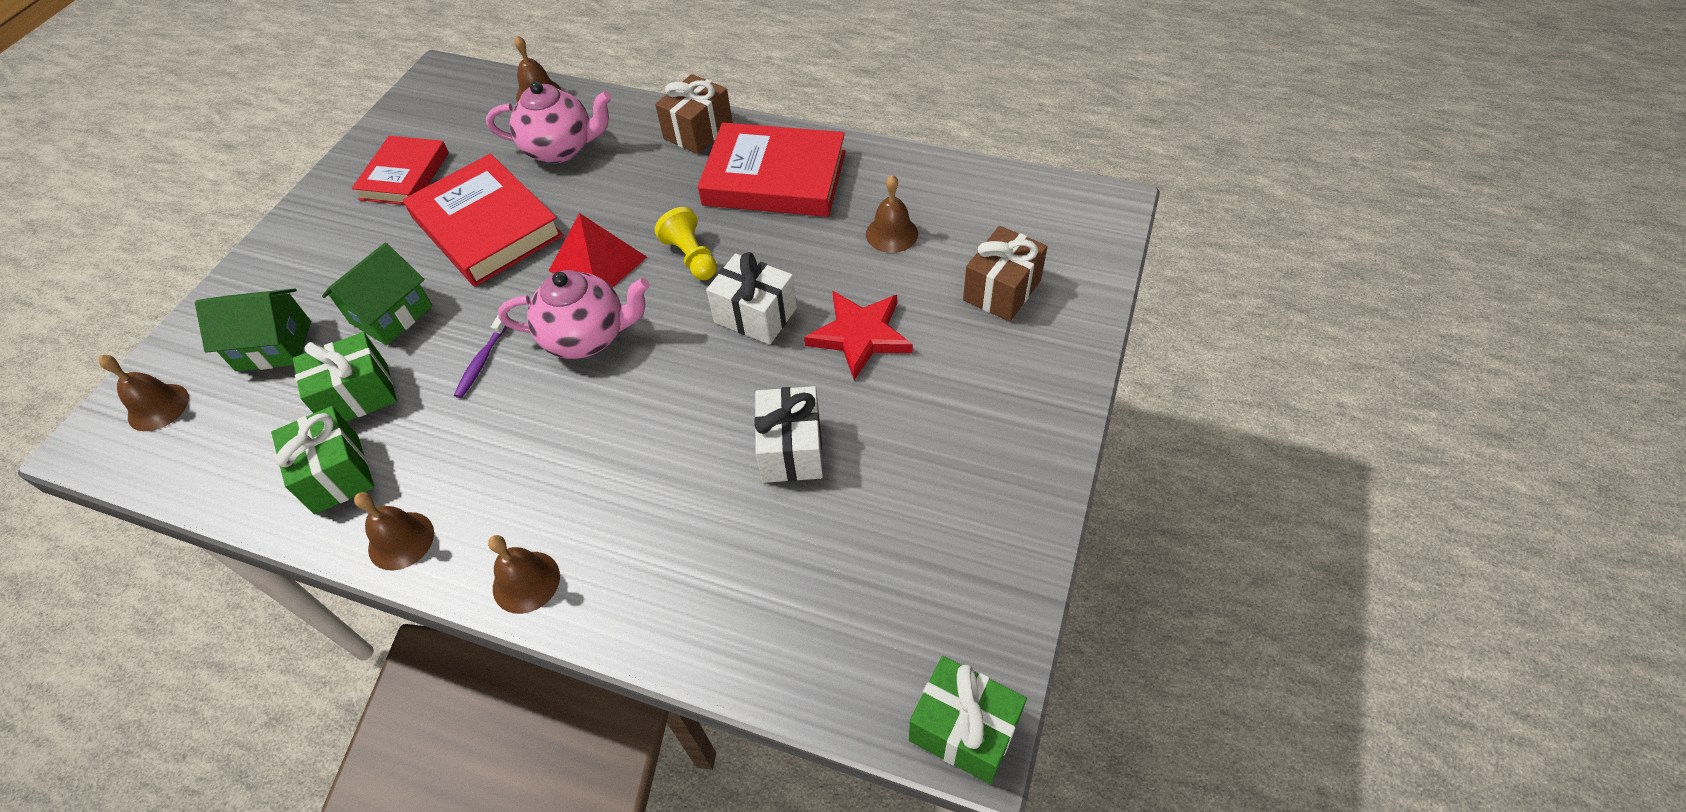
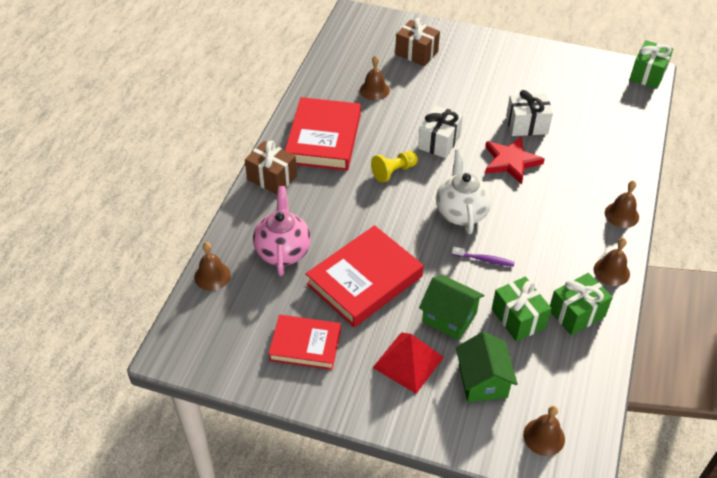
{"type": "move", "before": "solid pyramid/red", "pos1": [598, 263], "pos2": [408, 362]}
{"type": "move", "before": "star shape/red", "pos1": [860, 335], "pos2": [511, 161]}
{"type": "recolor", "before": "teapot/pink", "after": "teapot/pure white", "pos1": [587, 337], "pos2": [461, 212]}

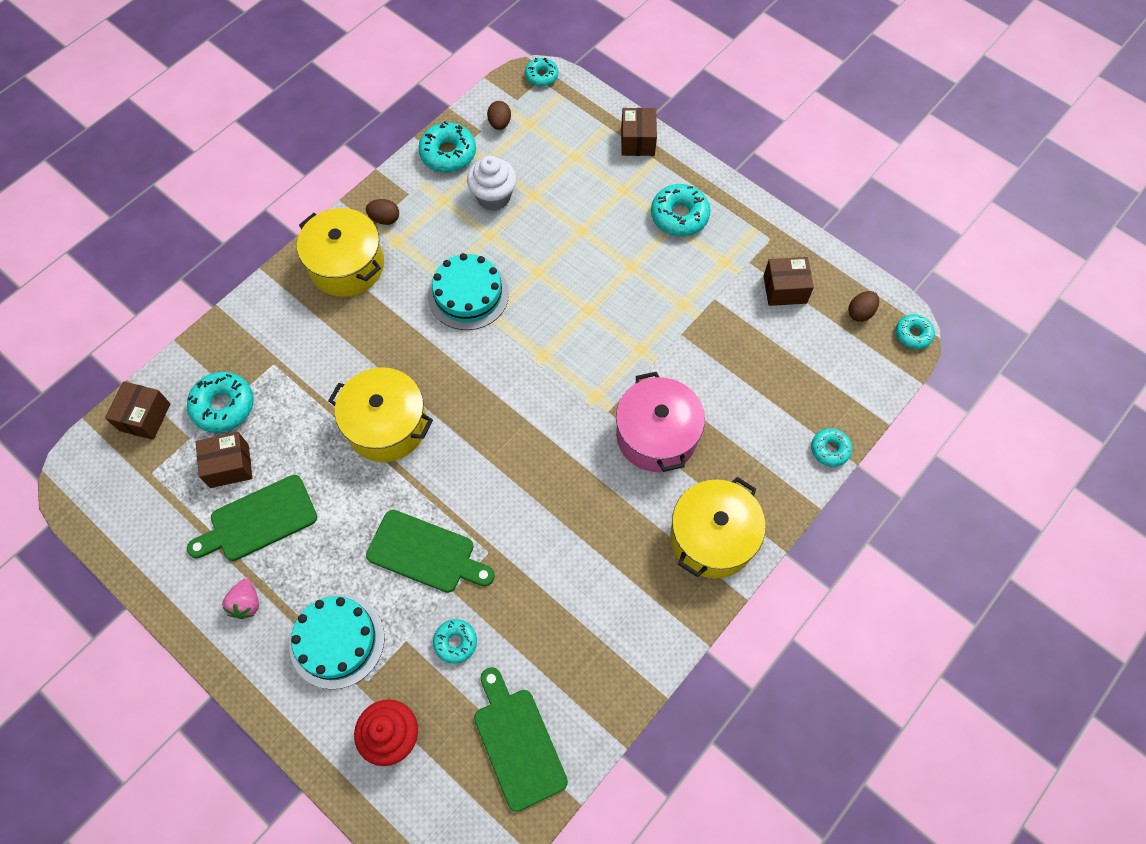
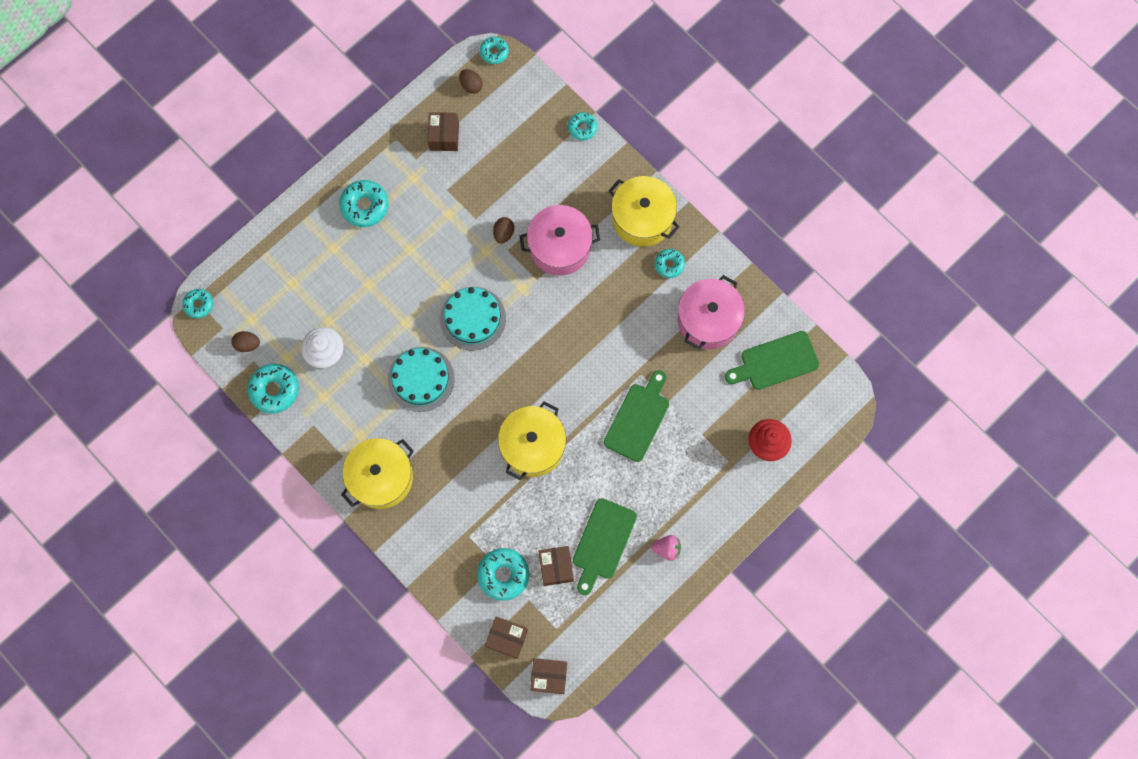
{"type": "insert", "after": "cooking pot/pink", "pos2": [708, 320]}
{"type": "move", "before": "cake/teal", "pos1": [337, 640], "pos2": [473, 318]}
{"type": "move", "before": "toy egg/brown", "pos1": [385, 219], "pos2": [503, 233]}
{"type": "move", "before": "doughnut/teal", "pos1": [455, 642], "pos2": [669, 265]}
{"type": "move", "before": "package/brown", "pos1": [637, 141], "pos2": [549, 676]}
{"type": "rotate", "before": "bread board/emerald", "pos1": [258, 520], "pos2": [603, 542], "turn": 45}

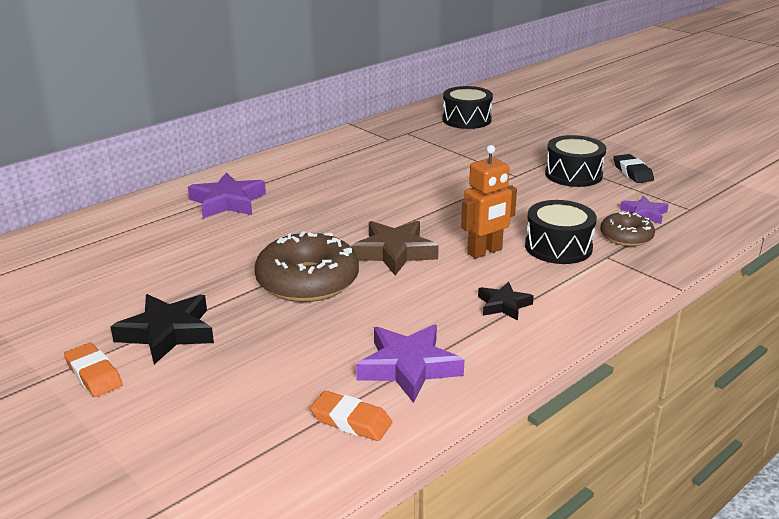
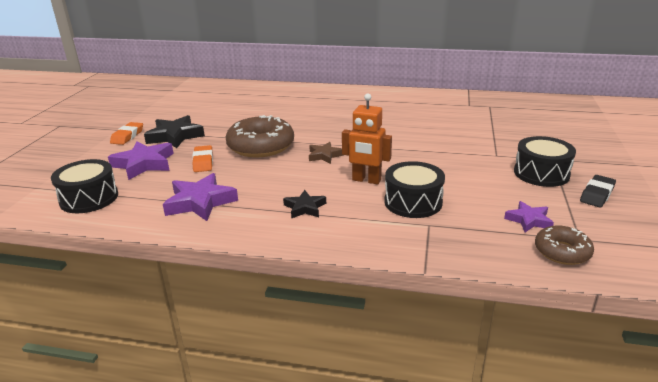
{"type": "move", "before": "star shape/purple", "pos1": [227, 202], "pos2": [144, 164]}
{"type": "move", "before": "gum eraser/bright orange", "pos1": [351, 421], "pos2": [203, 162]}
{"type": "move", "before": "drum/jet-black", "pos1": [466, 119], "pos2": [89, 198]}
{"type": "move", "before": "doughnut/brown", "pos1": [626, 236], "pos2": [562, 252]}
{"type": "resize", "before": "star shape/brown", "pos1": [394, 252], "pos2": [324, 155], "scale": 0.59}

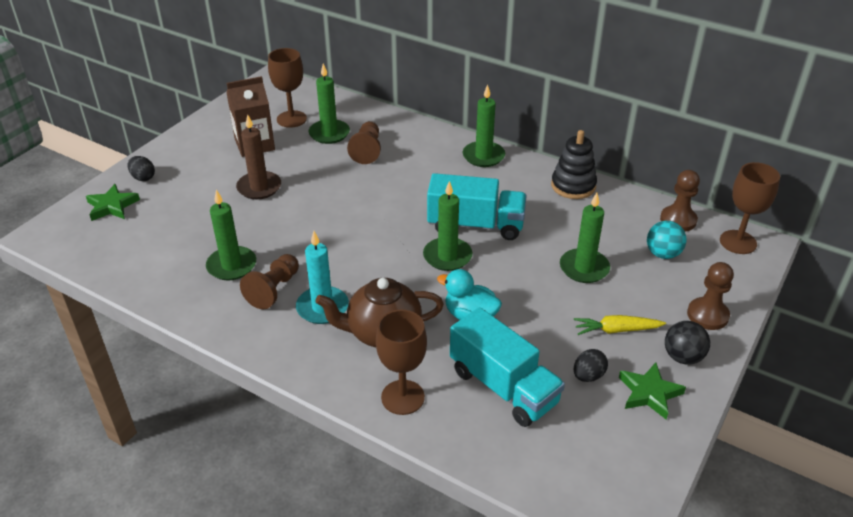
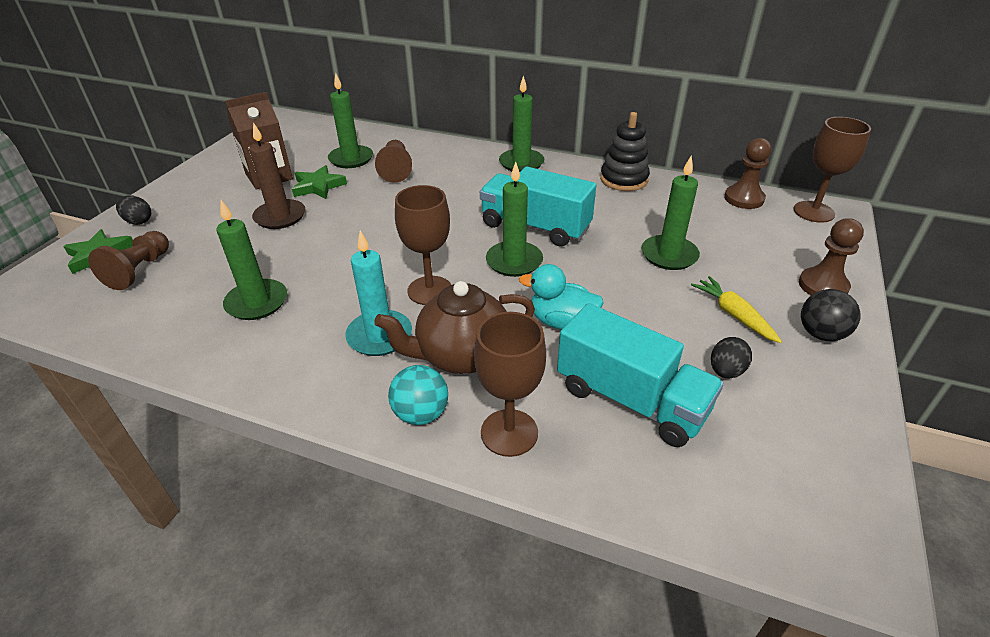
{"type": "move", "before": "chess pawn/brown", "pos1": [274, 290], "pos2": [139, 270]}
{"type": "move", "before": "goblet/brown", "pos1": [291, 119], "pos2": [430, 290]}
{"type": "move", "before": "star shape/emerald", "pos1": [649, 393], "pos2": [318, 186]}
{"type": "move", "before": "sphere/teal", "pos1": [662, 254], "pos2": [421, 414]}
{"type": "rotate", "before": "truck/teal", "pos1": [475, 225], "pos2": [535, 227], "turn": -150}
{"type": "rotate", "before": "toy carrot/bright yellow", "pos1": [616, 330], "pos2": [733, 315], "turn": 75}

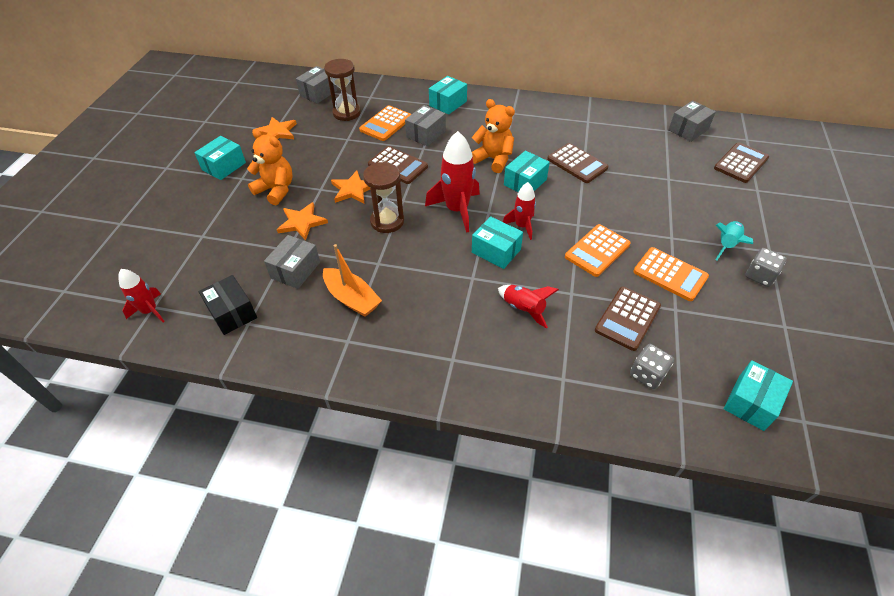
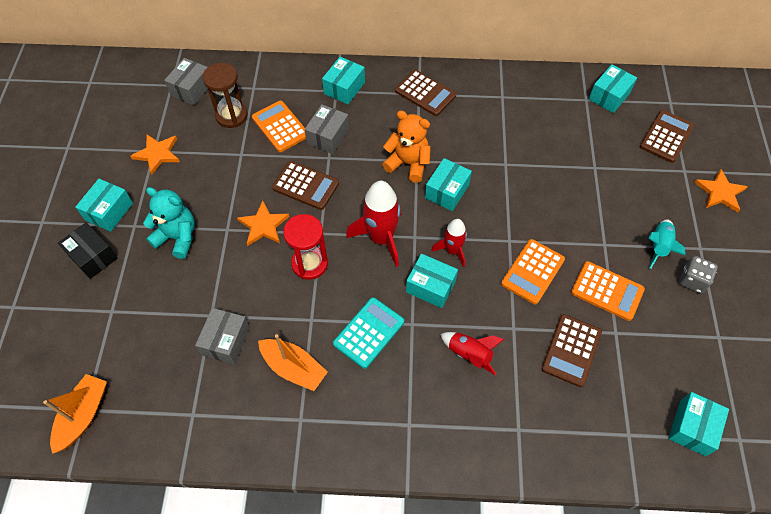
{"type": "delete", "before": "dice/gray", "pos1": [647, 374]}
{"type": "insert", "after": "pocket calculator/teal", "pos2": [369, 332]}
{"type": "move", "before": "package/jet-black", "pos1": [232, 313], "pos2": [93, 256]}
{"type": "move", "before": "star shape/bright orange", "pos1": [302, 222], "pos2": [720, 192]}
{"type": "move", "before": "pocket calculator/brown", "pos1": [577, 163], "pos2": [425, 93]}
{"type": "replace", "before": "spaceship/red", "after": "toy boat/bright orange", "pos1": [150, 311], "pos2": [83, 415]}
{"type": "recolor", "before": "teddy bear/bright orange", "after": "teddy bear/teal", "pos1": [276, 190], "pos2": [177, 237]}
{"type": "recolor", "before": "sandglass/brown", "after": "sandglass/red", "pos1": [387, 221], "pos2": [309, 264]}
{"type": "recolor", "before": "package/gray", "after": "package/teal", "pos1": [688, 130], "pos2": [609, 96]}
{"type": "rotate", "before": "pocket calculator/bright orange", "pos1": [386, 124], "pos2": [280, 127], "turn": 120}

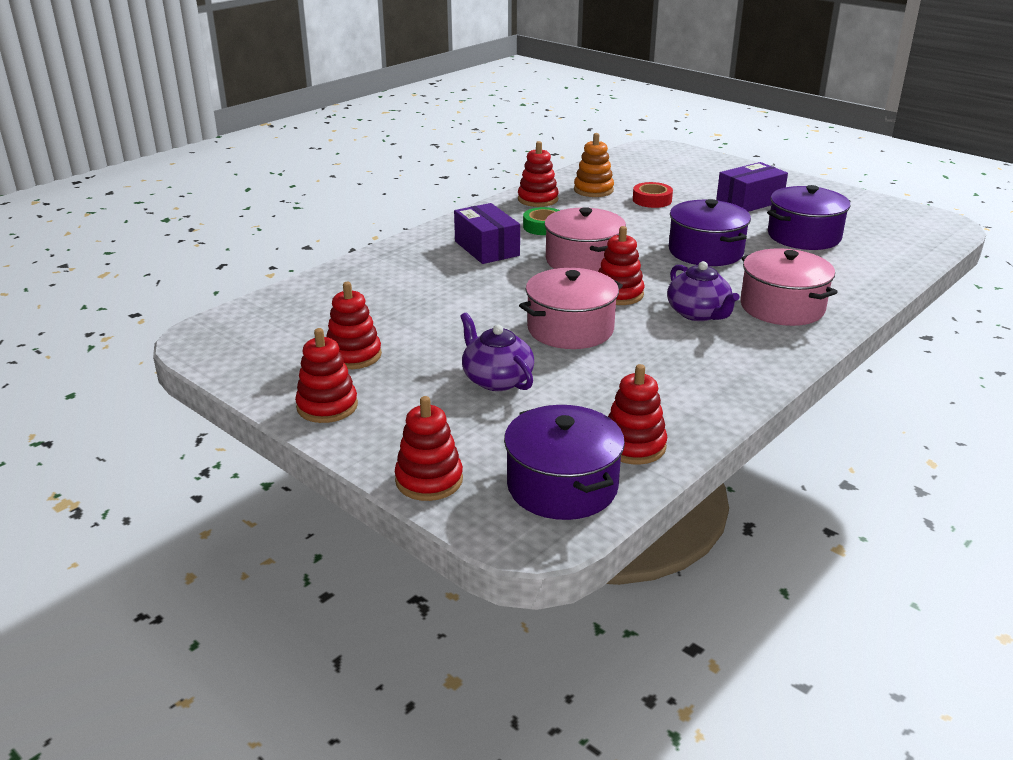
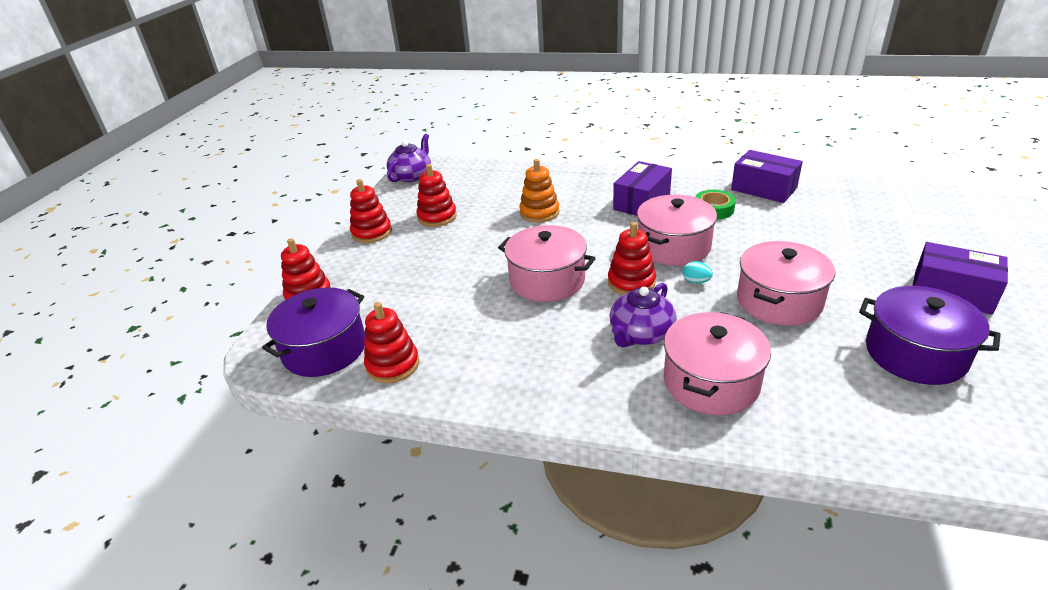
{"type": "delete", "before": "roll of tape/red", "pos1": [652, 200]}
{"type": "insert", "after": "toy egg/teal", "pos2": [696, 281]}
{"type": "move", "before": "teapot/purple", "pos1": [496, 379], "pos2": [411, 176]}
{"type": "move", "before": "ring stacker/bright orange", "pos1": [593, 190], "pos2": [539, 212]}
{"type": "replace", "before": "ring stacker/red", "after": "package/purple", "pos1": [537, 199], "pos2": [763, 189]}
{"type": "recolor", "before": "cooking pot/purple", "after": "cooking pot/pink", "pos1": [706, 251], "pos2": [779, 301]}

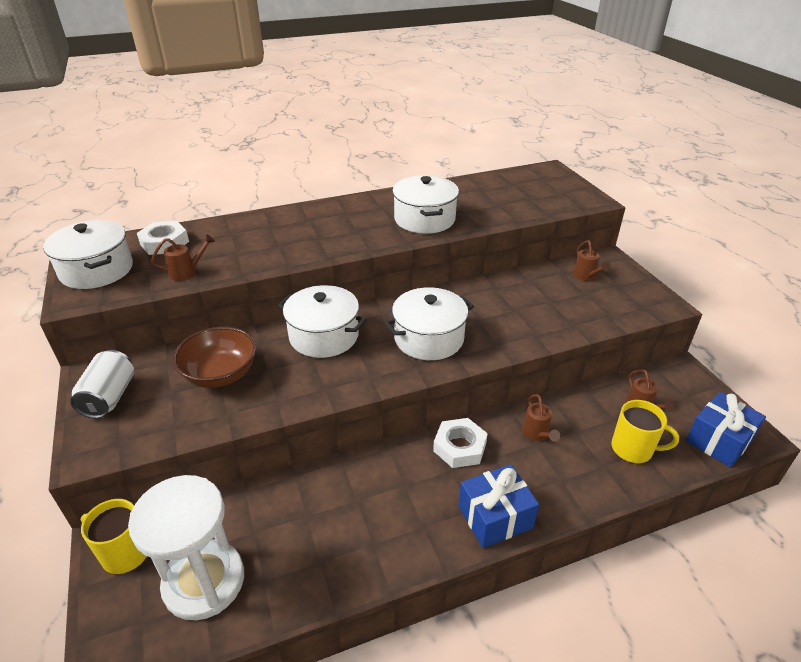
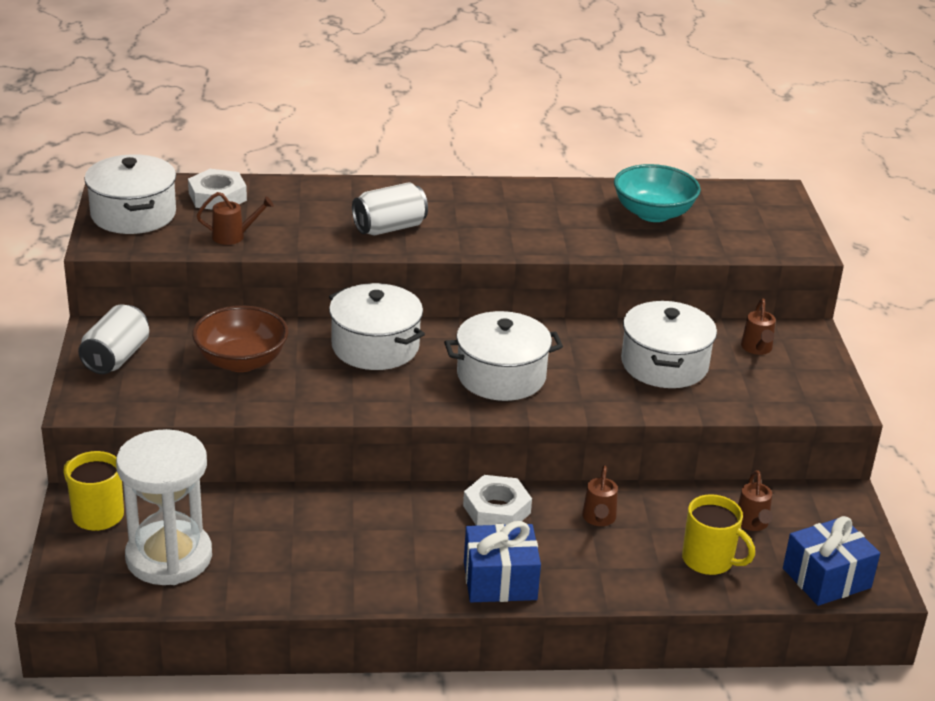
{"type": "insert", "after": "can/pure white", "pos2": [389, 228]}
{"type": "insert", "after": "deep dish/teal", "pos2": [653, 213]}
{"type": "move", "before": "cooking pot/pure white", "pos1": [424, 219], "pos2": [664, 364]}

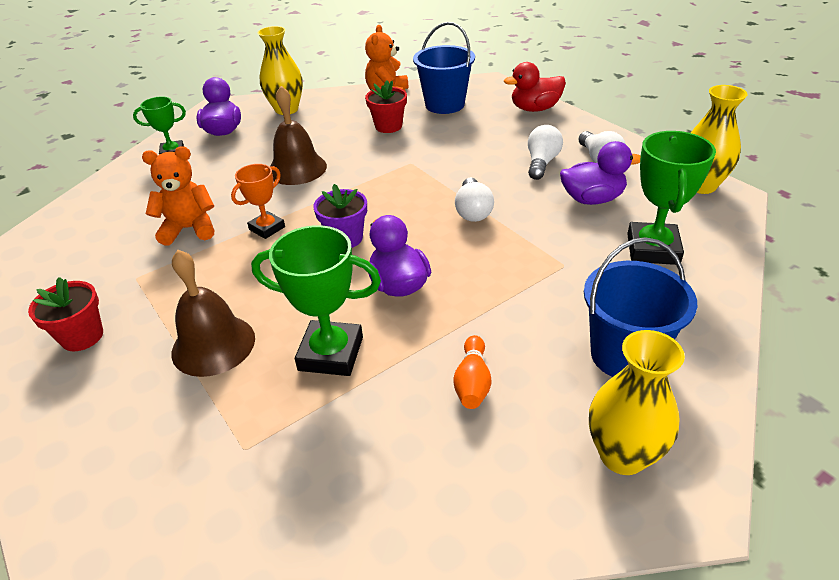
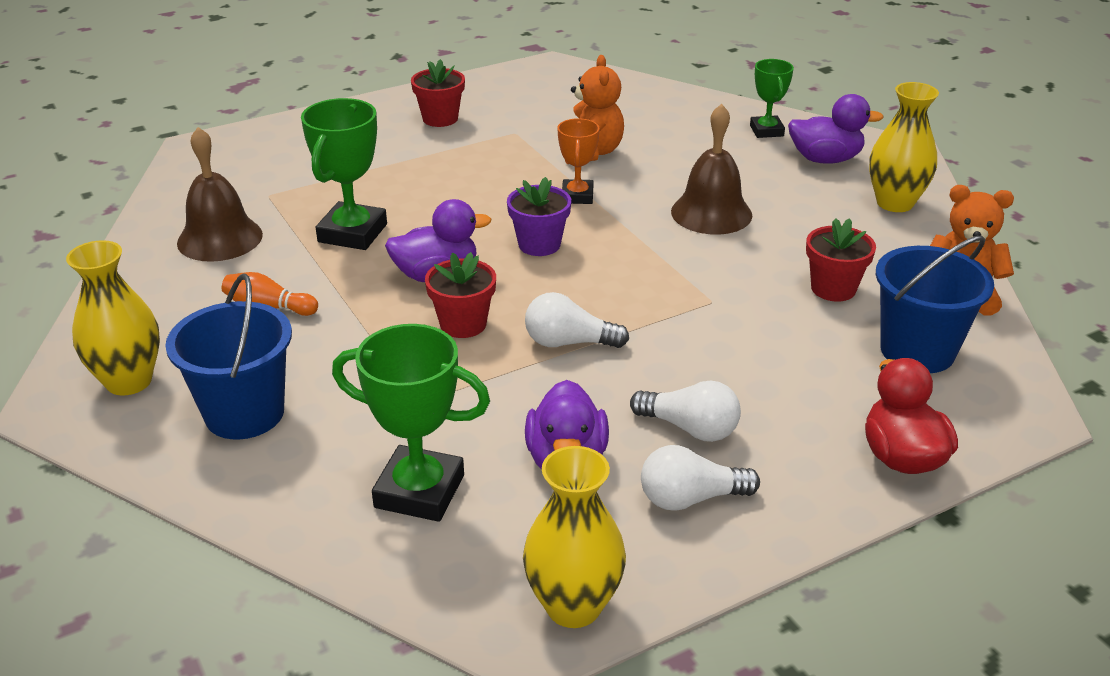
{"type": "insert", "after": "potted plant/red", "pos2": [463, 324]}
{"type": "move", "before": "school bell/brown", "pos1": [213, 345], "pos2": [220, 238]}
{"type": "rotate", "before": "trophy/bright orange", "pos1": [267, 228], "pos2": [577, 196], "turn": 45}

